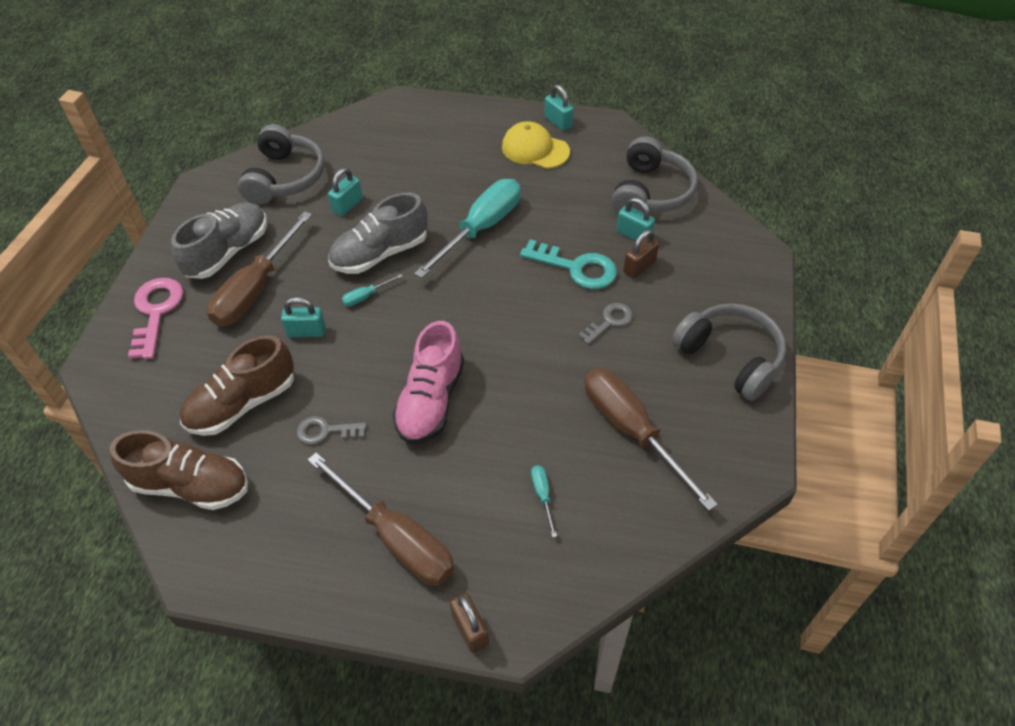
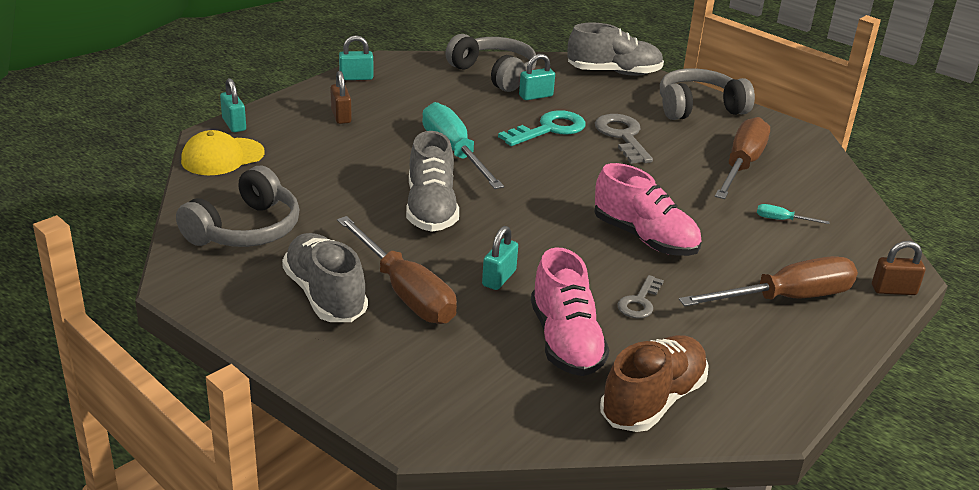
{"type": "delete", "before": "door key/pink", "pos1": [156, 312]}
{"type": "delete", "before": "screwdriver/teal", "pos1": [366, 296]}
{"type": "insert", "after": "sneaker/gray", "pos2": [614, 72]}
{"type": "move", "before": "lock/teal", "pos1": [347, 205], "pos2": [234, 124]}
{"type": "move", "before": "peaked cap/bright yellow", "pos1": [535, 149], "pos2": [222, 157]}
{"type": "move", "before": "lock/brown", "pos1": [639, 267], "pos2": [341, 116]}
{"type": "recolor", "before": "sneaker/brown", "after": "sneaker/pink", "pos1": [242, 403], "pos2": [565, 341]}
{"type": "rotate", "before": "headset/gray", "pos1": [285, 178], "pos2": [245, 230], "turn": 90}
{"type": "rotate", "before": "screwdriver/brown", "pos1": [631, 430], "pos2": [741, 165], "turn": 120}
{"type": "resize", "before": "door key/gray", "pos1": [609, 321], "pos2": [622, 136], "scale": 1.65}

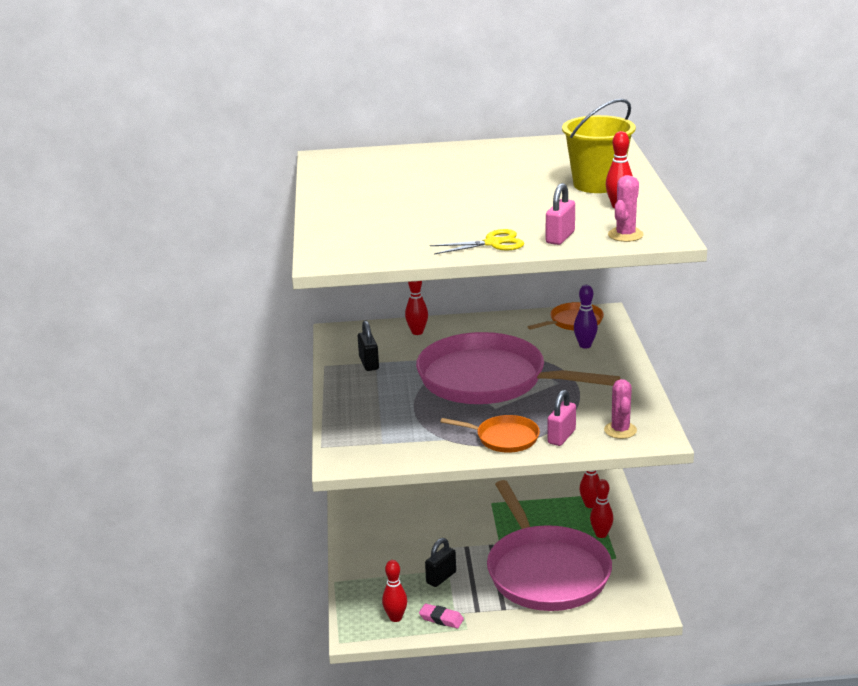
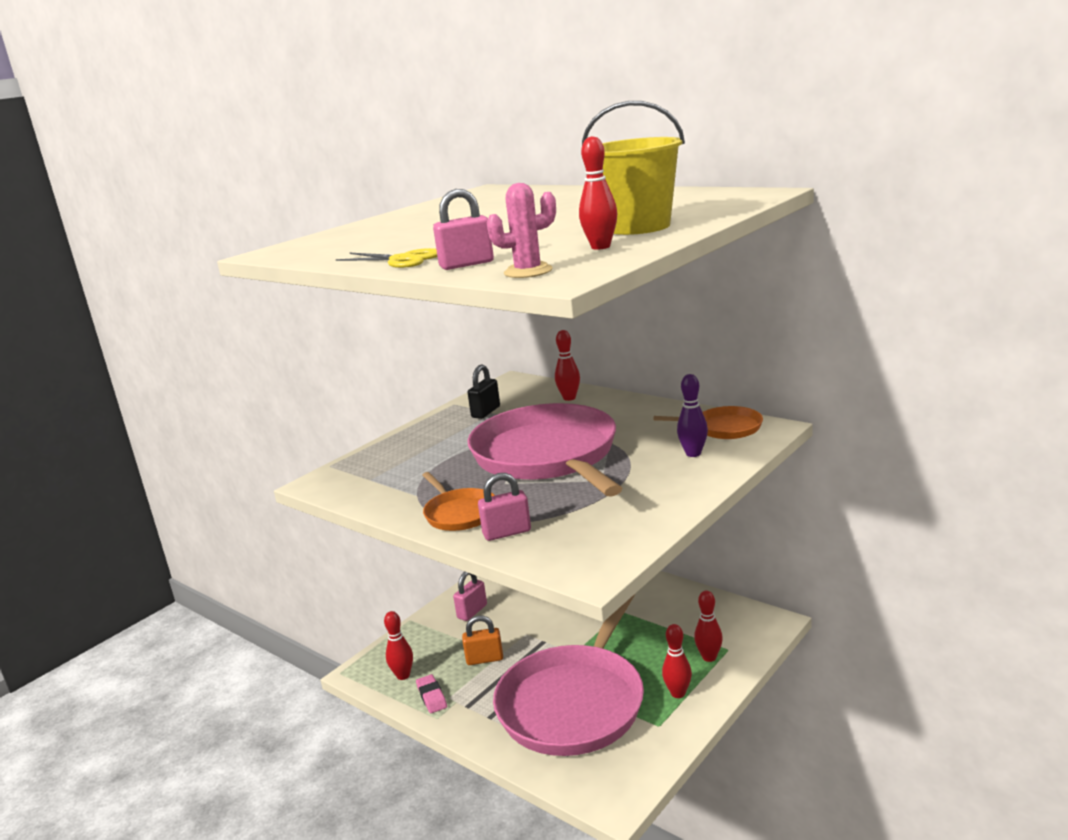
{"type": "delete", "before": "saguaro cactus/pink", "pos1": [620, 430]}
{"type": "insert", "after": "lock/pink", "pos2": [472, 611]}
{"type": "recolor", "before": "lock/jet-black", "after": "lock/bright orange", "pos1": [441, 577], "pos2": [484, 659]}

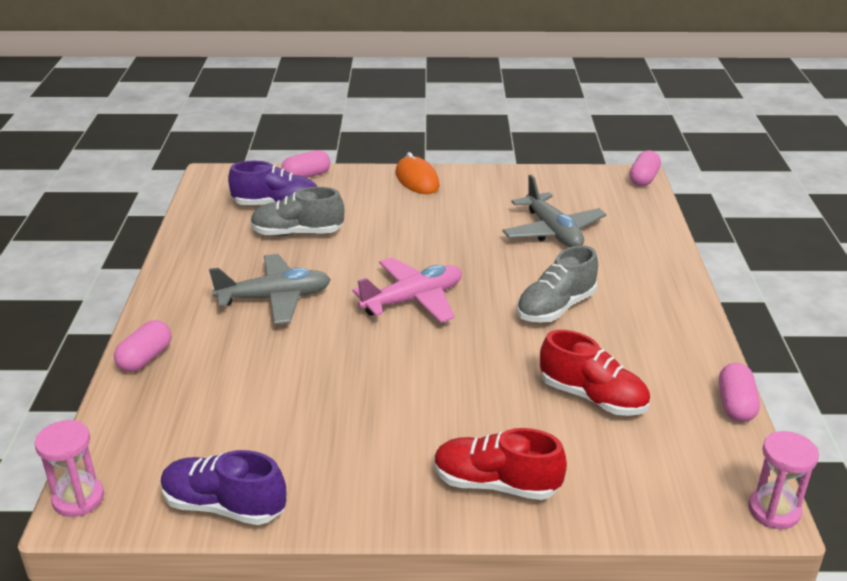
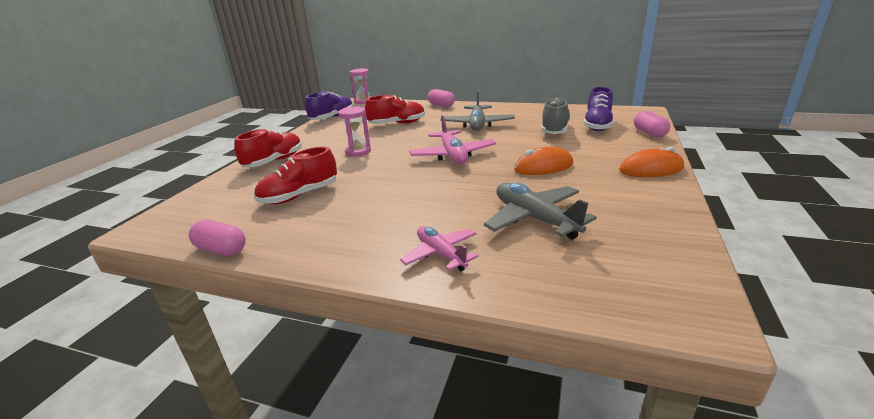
{"type": "delete", "before": "sneaker/gray", "pos1": [555, 307]}
{"type": "delete", "before": "pill/pink", "pos1": [643, 179]}
{"type": "insert", "after": "sneaker/red", "pos2": [397, 124]}
{"type": "insert", "after": "toy plane/pink", "pos2": [441, 254]}
{"type": "insert", "after": "PC mouse/bright orange", "pos2": [543, 167]}
{"type": "move", "before": "sandglass/pink", "pos1": [773, 510], "pos2": [358, 152]}
{"type": "rotate", "before": "toy plane/gray", "pos1": [553, 232], "pos2": [535, 219], "turn": 60}

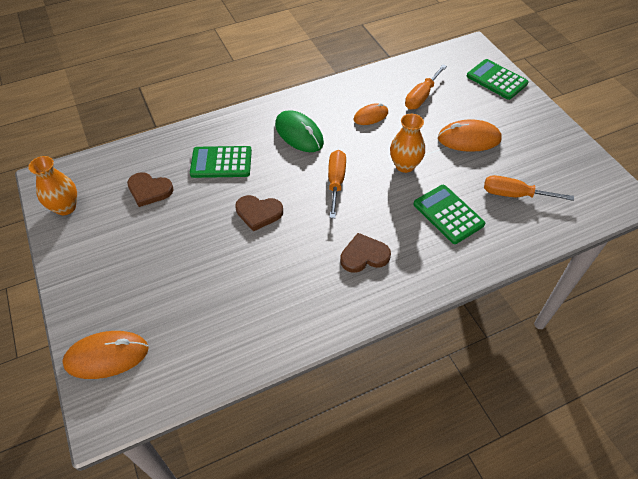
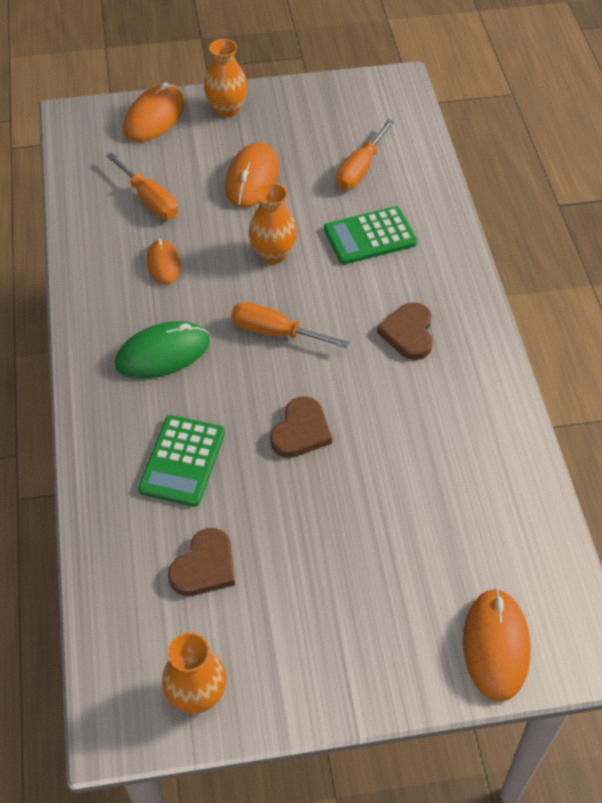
{"type": "insert", "after": "flower vase/bright orange", "pos2": [227, 109]}
{"type": "replace", "before": "pocket calculator/emerald", "after": "PC mouse/bright orange", "pos1": [496, 80], "pos2": [154, 117]}

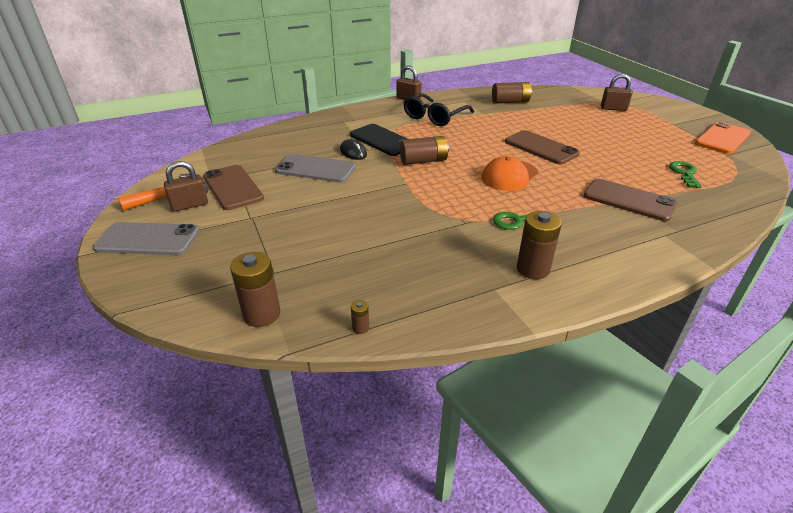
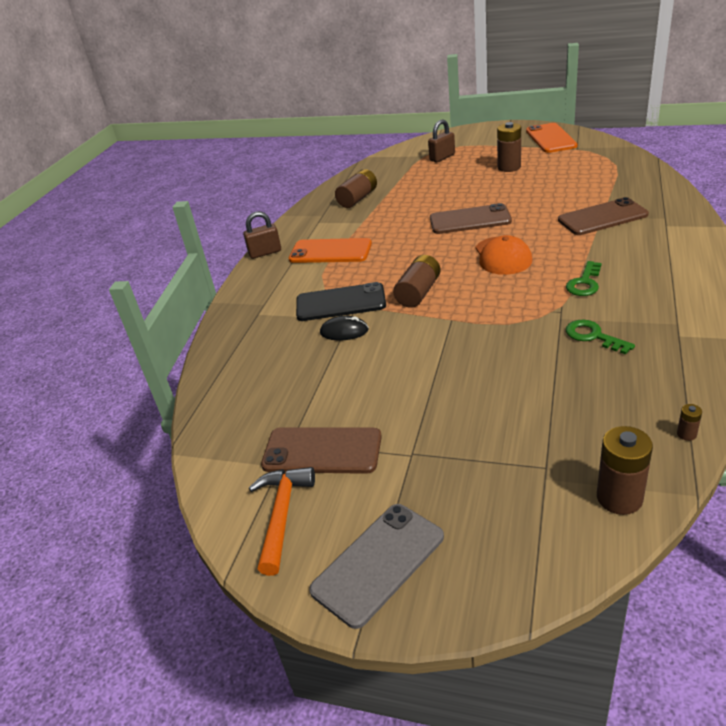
{"type": "delete", "before": "lock/brown", "pos1": [189, 205]}
{"type": "delete", "before": "phone/gray", "pos1": [315, 169]}
{"type": "move", "before": "AA battery/brown", "pos1": [533, 269], "pos2": [509, 167]}
{"type": "move", "before": "door key/emerald", "pos1": [684, 173], "pos2": [593, 336]}
{"type": "replace", "before": "glasses/jet-black", "after": "phone/bright orange", "pos1": [435, 117], "pos2": [330, 251]}

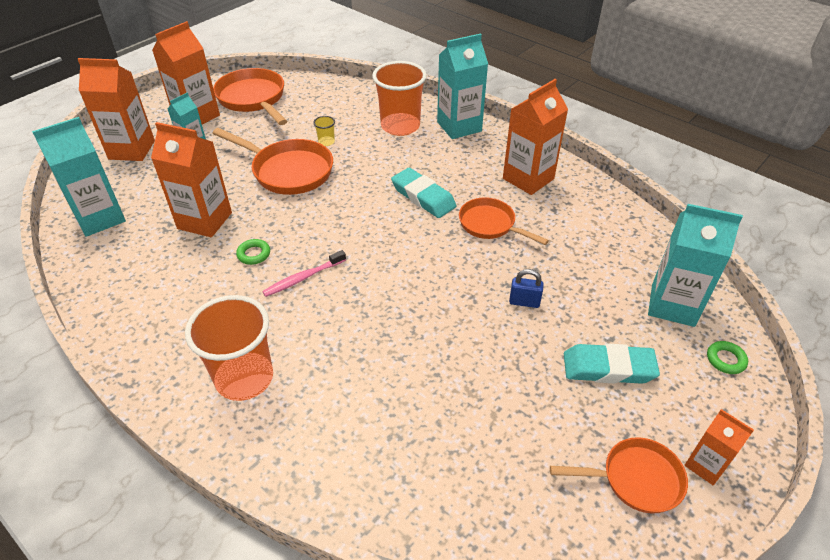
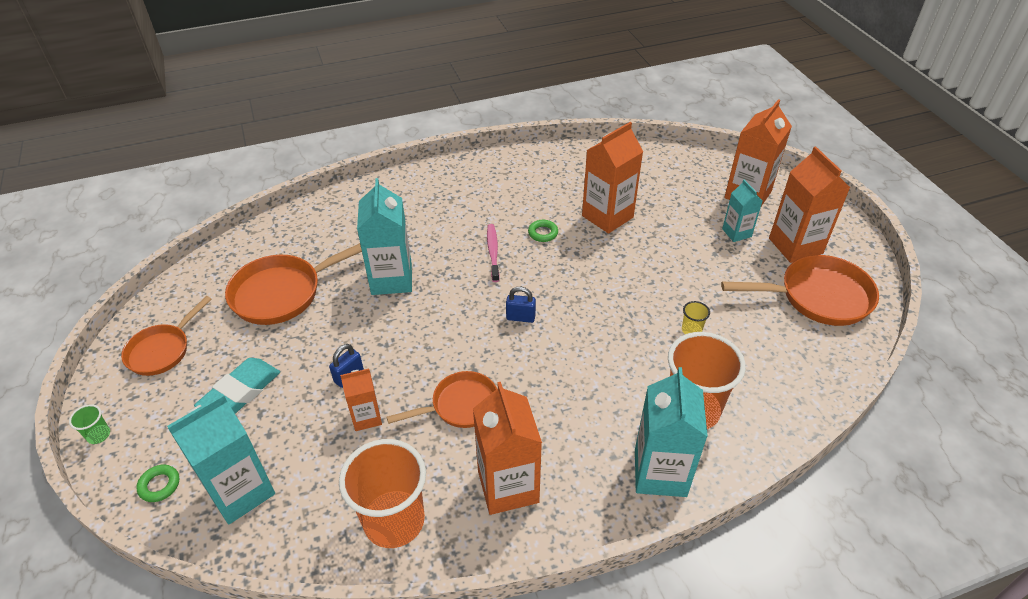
{"type": "delete", "before": "gum eraser/teal", "pos1": [423, 197]}
{"type": "insert", "after": "cup/emerald", "pos2": [98, 435]}
{"type": "insert", "after": "lock/blue", "pos2": [520, 317]}
{"type": "move", "before": "juice carton/teal", "pos1": [100, 218], "pos2": [391, 279]}
{"type": "move", "before": "cup/bright orange", "pos1": [244, 378], "pos2": [394, 521]}
{"type": "move", "before": "frying pan/bright orange", "pos1": [288, 171], "pos2": [283, 293]}
{"type": "move", "before": "juice carton/bright orange", "pos1": [705, 465], "pos2": [366, 417]}

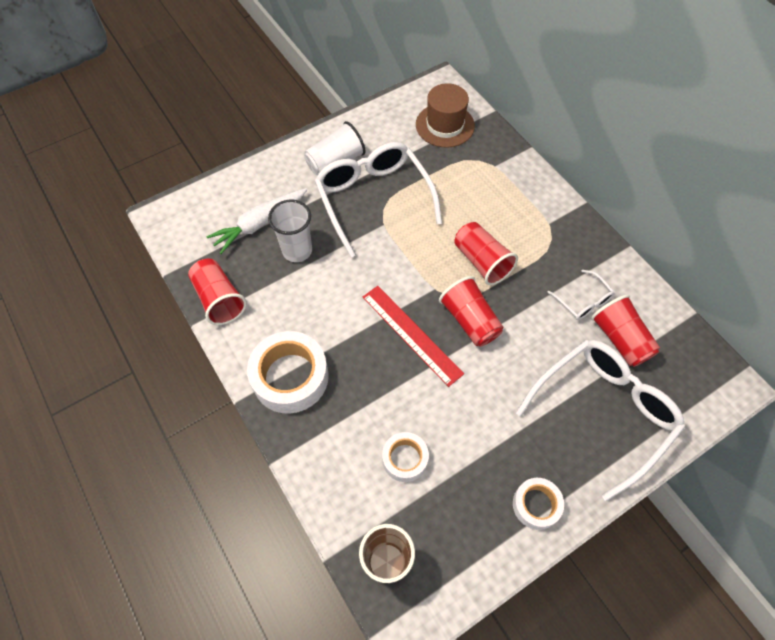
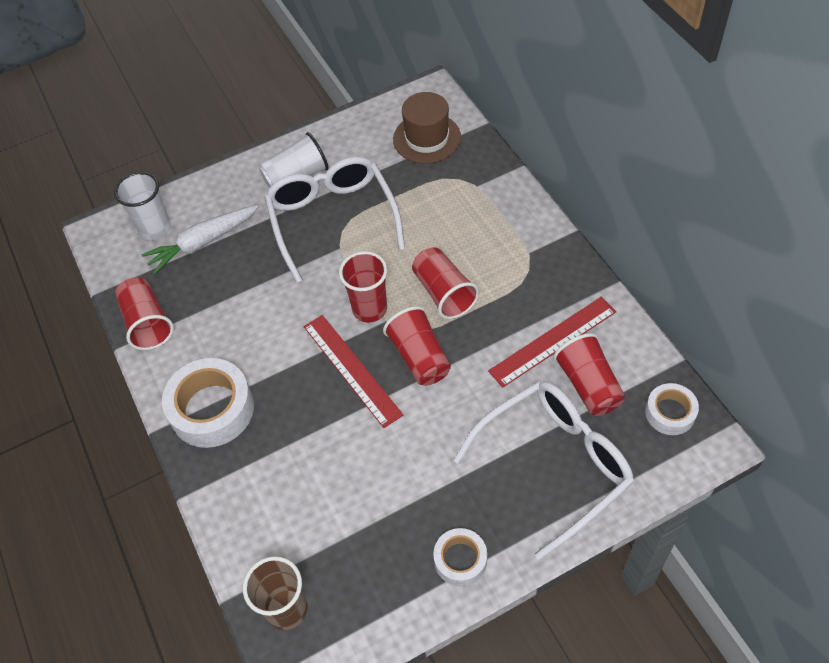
{"type": "insert", "after": "cup/red", "pos2": [369, 309]}
{"type": "move", "before": "cup/pure white", "pos1": [297, 250], "pos2": [155, 229]}
{"type": "move", "before": "roll of tape/pure white", "pos1": [405, 459], "pos2": [670, 413]}
{"type": "replace", "before": "glasses/pure white", "after": "straightedge/red", "pos1": [583, 301], "pos2": [553, 341]}

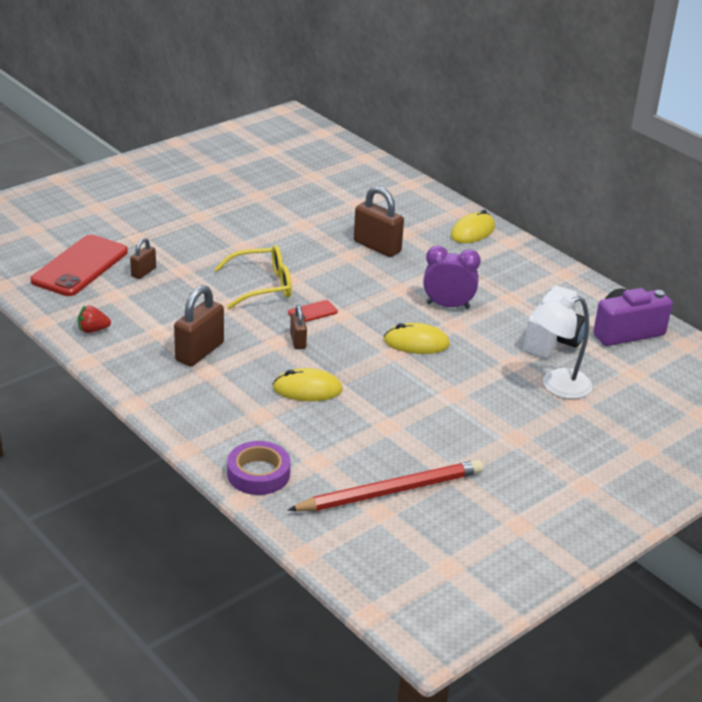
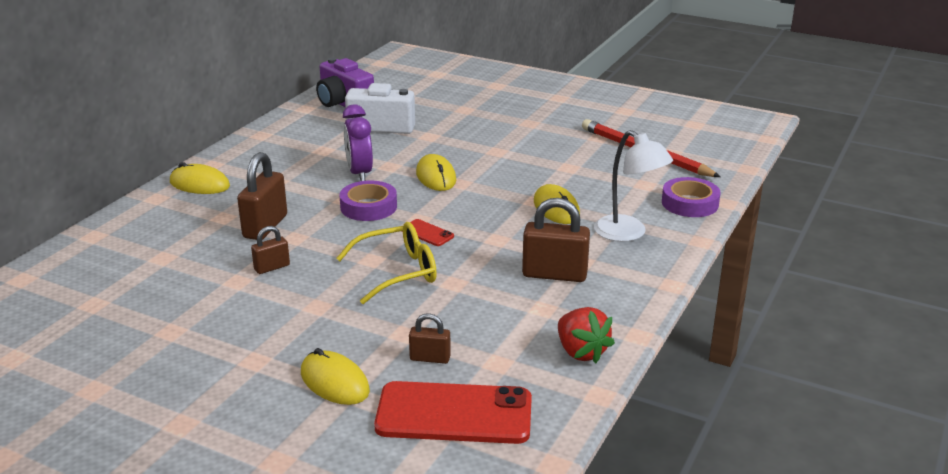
{"type": "insert", "after": "PC mouse/bright yellow", "pos2": [334, 382]}
{"type": "insert", "after": "roll of tape/purple", "pos2": [368, 207]}
{"type": "move", "before": "lock/brown", "pos1": [298, 341], "pos2": [272, 267]}
{"type": "move", "before": "lamp/pure white", "pos1": [557, 386], "pos2": [628, 233]}
{"type": "rotate", "before": "glasses/bright yellow", "pos1": [262, 286], "pos2": [398, 272], "turn": 105}
{"type": "resize", "before": "strawberry/red", "pos1": [93, 330], "pos2": [581, 352], "scale": 1.52}

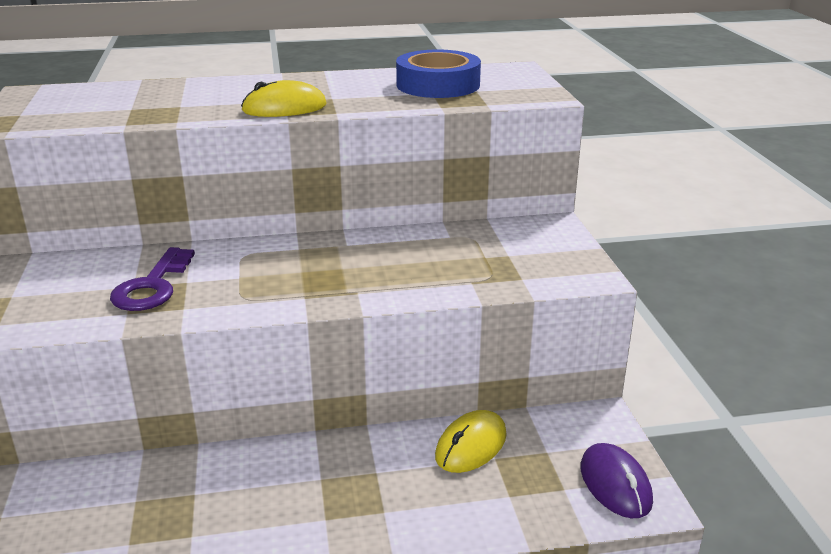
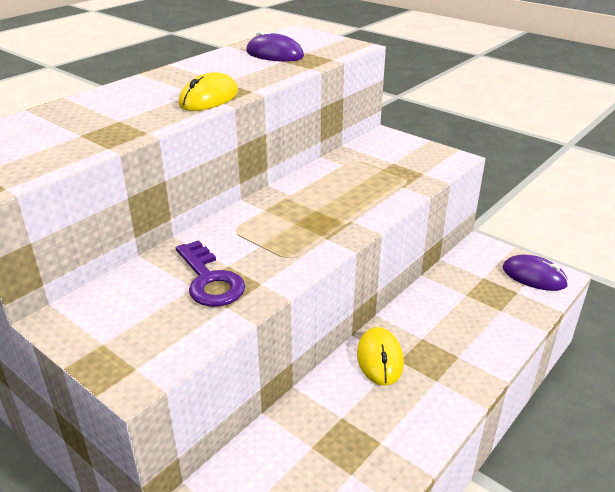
{"type": "move", "before": "PC mouse/bright yellow", "pos1": [471, 445], "pos2": [379, 358]}
{"type": "replace", "before": "roll of tape/blue", "after": "PC mouse/purple", "pos1": [438, 85], "pos2": [274, 54]}

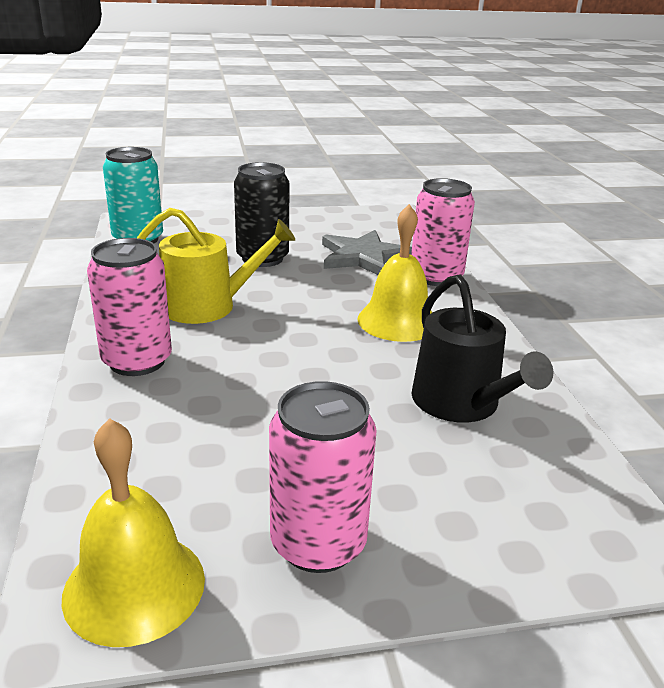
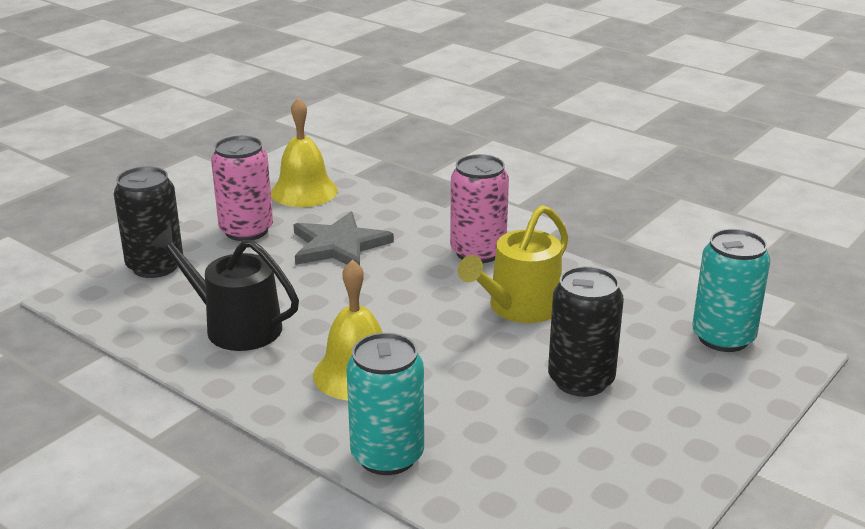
{"type": "insert", "after": "can/jet-black", "pos2": [155, 266]}
{"type": "move", "before": "star shape/gray", "pos1": [364, 257], "pos2": [339, 245]}
{"type": "recolor", "before": "can/pink", "after": "can/teal", "pos1": [436, 277], "pos2": [387, 456]}

